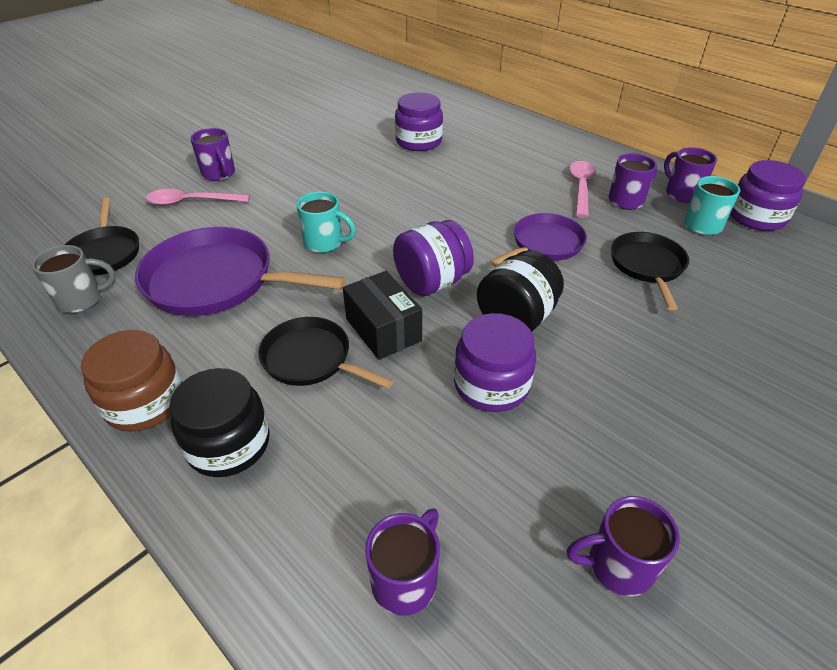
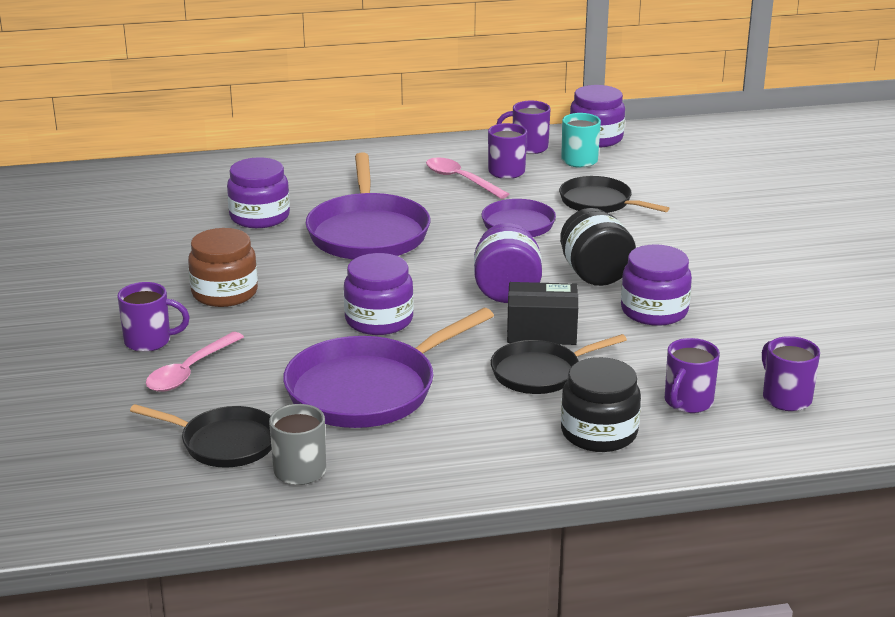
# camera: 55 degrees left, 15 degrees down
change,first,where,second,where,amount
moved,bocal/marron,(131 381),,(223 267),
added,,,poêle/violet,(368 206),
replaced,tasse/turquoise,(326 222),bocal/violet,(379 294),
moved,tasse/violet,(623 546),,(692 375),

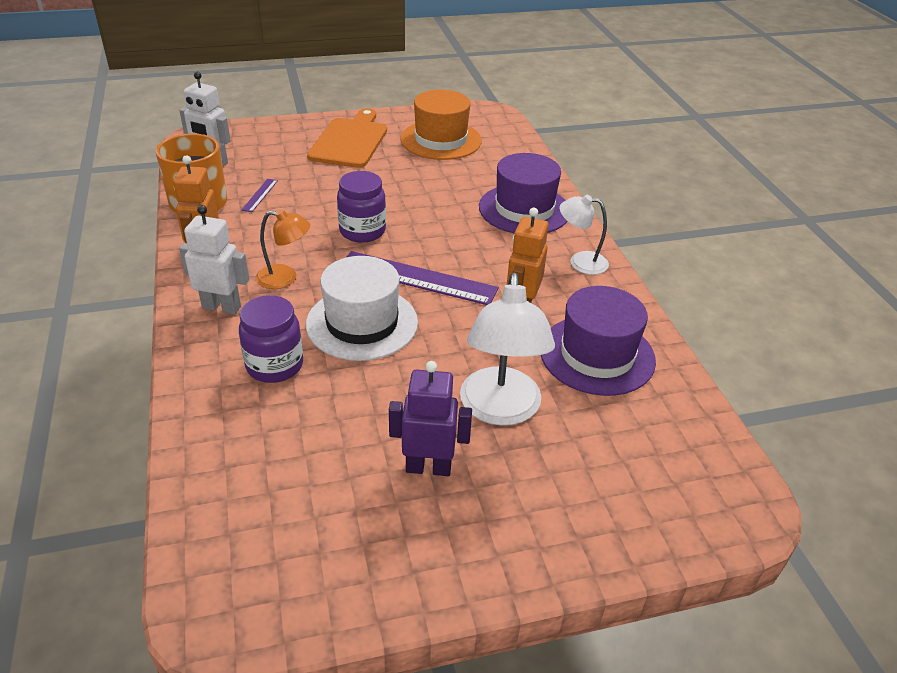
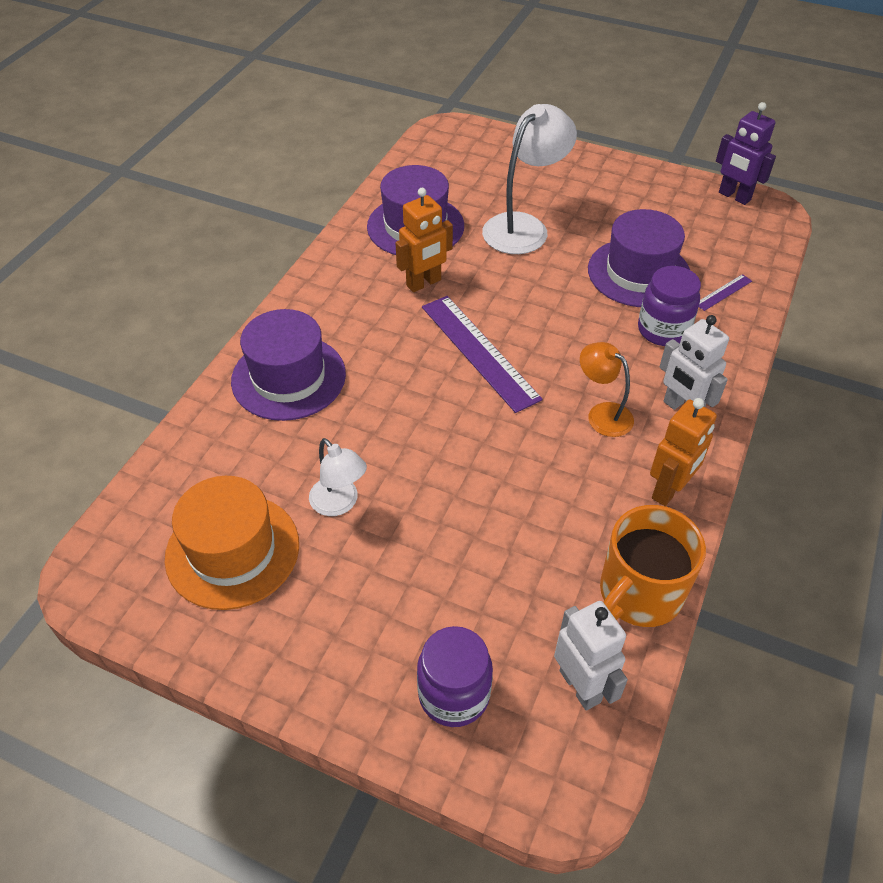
# camera: 140 degrees left, 10 degrees up
change,first,where,second,where,amount
moved,lampe/blanc,(584 235),,(338 477),
moved,bocal/violet,(361 207),,(455 676),
added,,,chapeau/violet,(639 258),
moved,règle/violet,(259 195),,(725 292),
moved,robot/violet,(430 418),,(746 153),
removed,chapeau/blanc,(362 308),,,
removed,planche à découper/orange,(347 138),,,

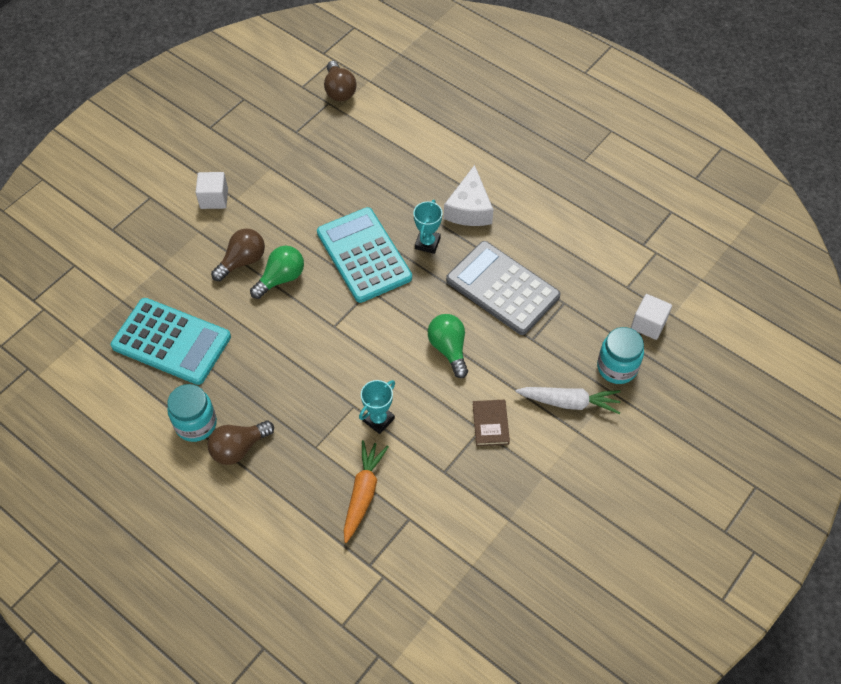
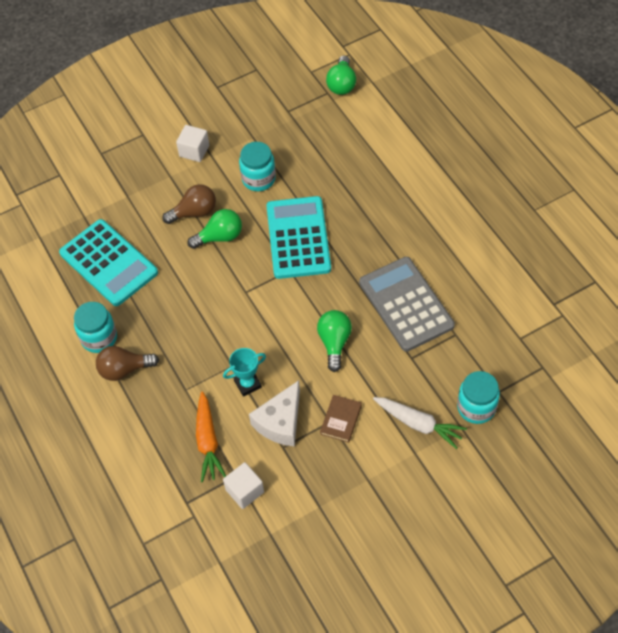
# camera: 25 degrees right, 0 degrees up
change,first,where,second,where,amount
turned,carotte/orange,(366 491),,(211 436),135 degrees clockwise
moved,cube/blanc,(651 317),,(243 485),
added,,,bocal/turquoise,(257 166),
moved,fromage/blanc,(469 195),,(274 413),
recoloured,ampoule/marron,(340 81),ampoule/vert,(341 75),
removed,trophée/turquoise,(427 227),,,

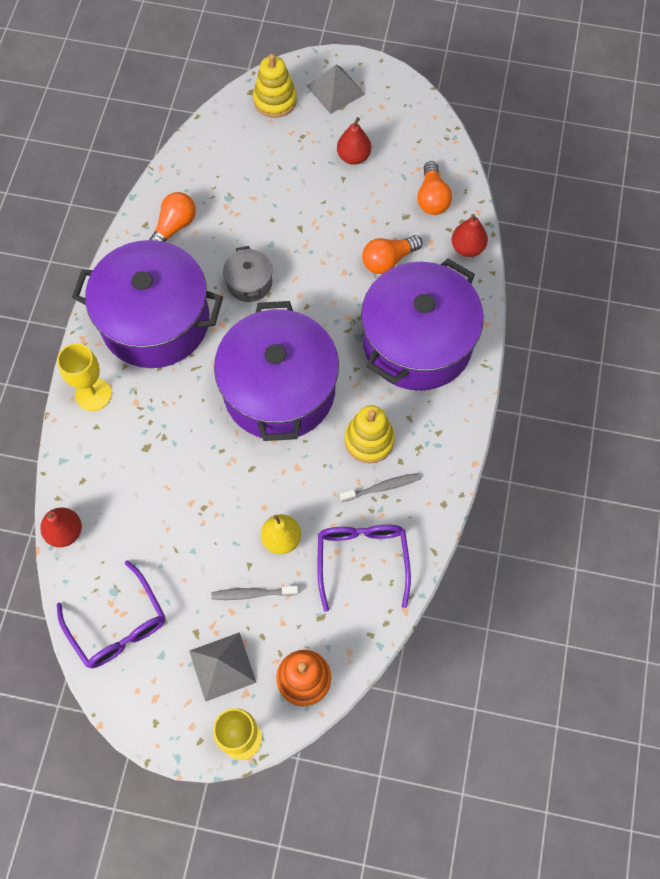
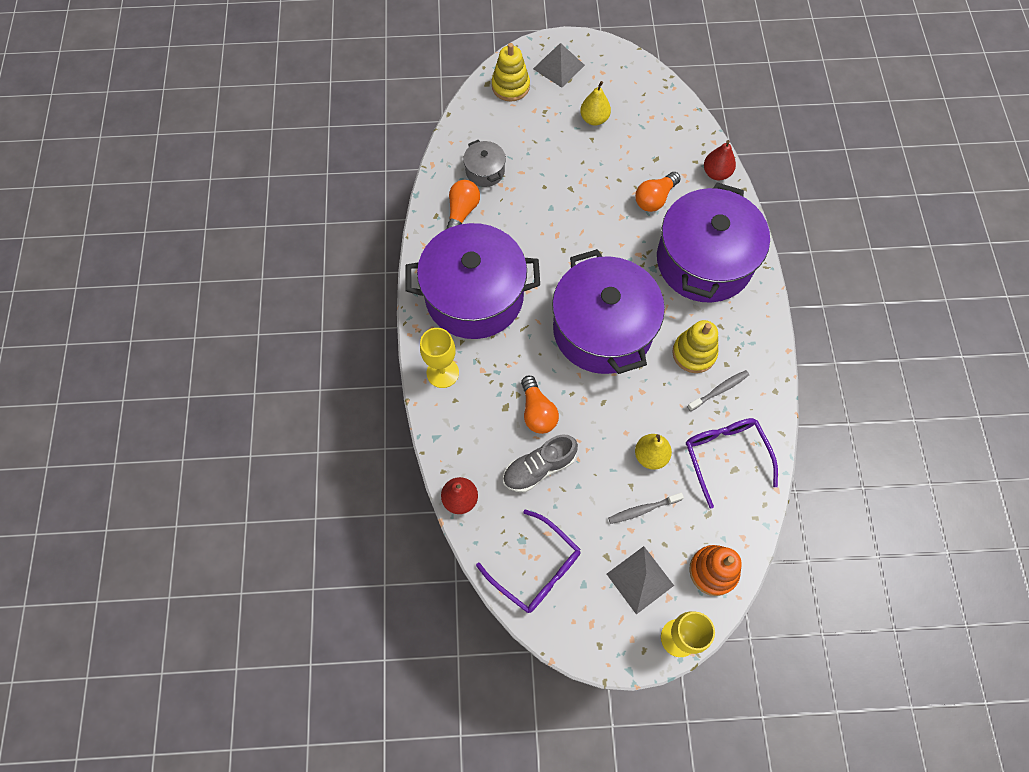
# camera: 15 degrees left, 0 degrees up
change,first,where,second,where,amount
moved,marmite/gris,(248 274),,(484 163),
added,,,chaussure/gris,(540 463),
moved,ampoule/orange,(434 188),,(540 405),
recoloured,poire/rouge,(354 141),poire/jaune,(595 103),

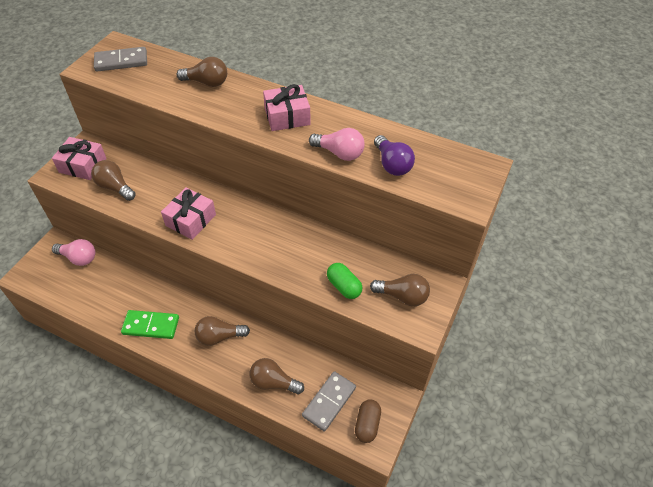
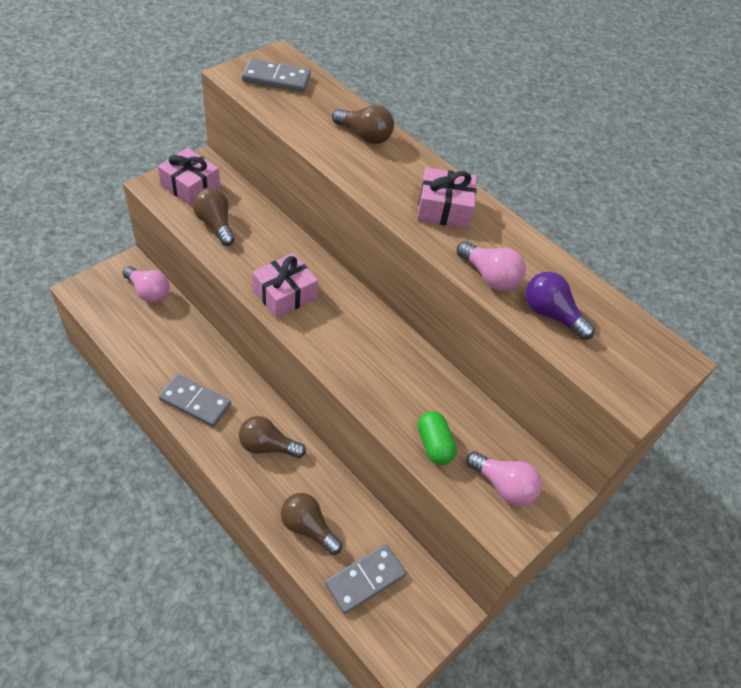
# camera: 15 degrees right, 0 degrees up
change,first,where,second,where,amount
recoloured,domino/vert,(150 324),domino/gris,(194 400),
recoloured,ampoule/marron,(400 290),ampoule/rose,(504 478),
turned,ampoule/violet,(394 155),,(560 306),135 degrees clockwise
removed,gélule/marron,(368 421),,,

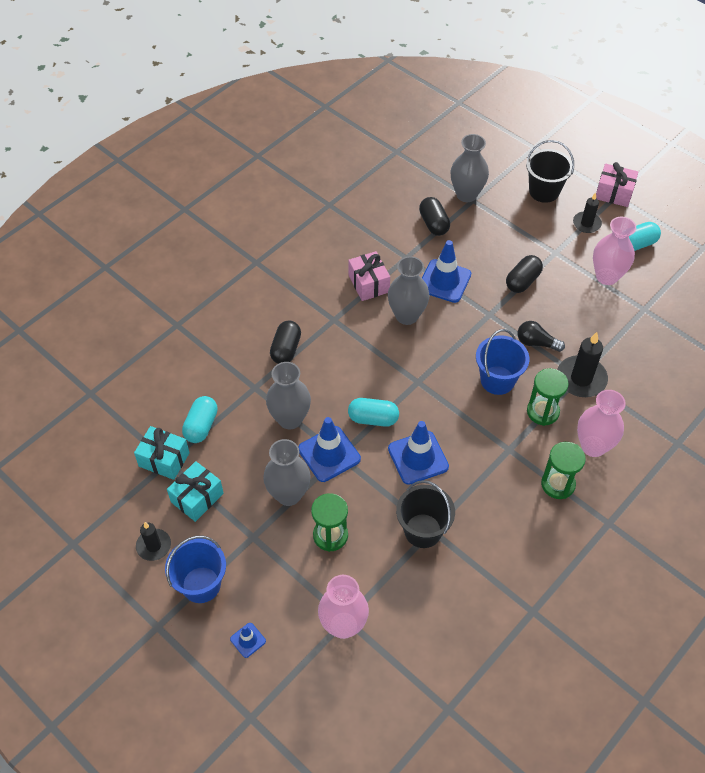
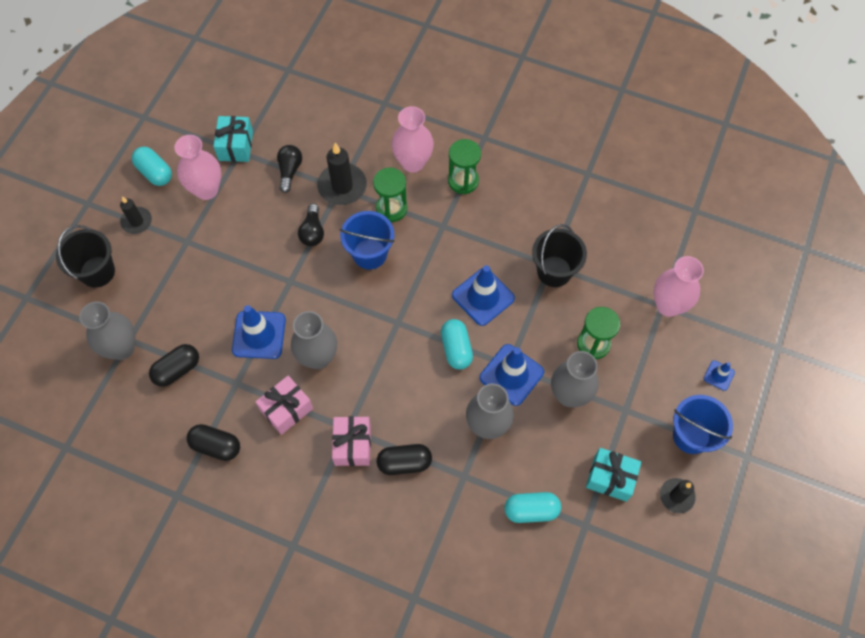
# camera: 110 degrees left, 10 degrees up
change,first,where,second,where,amount
moved,gélule/noir,(524 274),,(213 442),
moved,cadeau/turquoise,(162 453),,(233 139),
added,,,ampoule/noir,(289 169),
moved,cadeau/rose,(617 184),,(351 441),

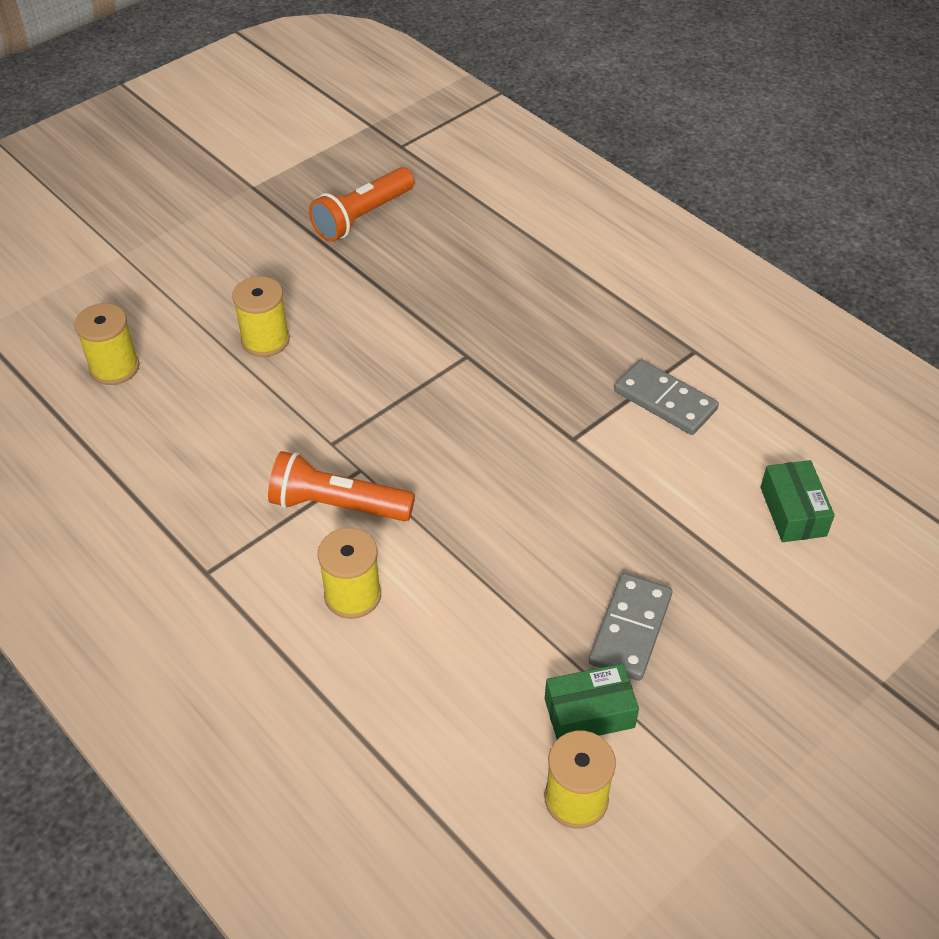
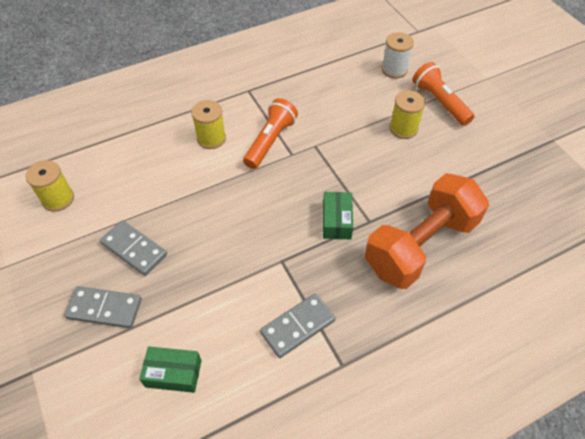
# camera: 105 degrees right, 5 degrees up
change,first,where,second,where,amount
added,,,domino/gris,(103 307),
moved,boîte/vert,(592 701),,(338 215),
added,,,haltère/orange,(427 231),
recoloured,bobine/jaune,(106 344),bobine/blanc,(397 55),
moved,lampe de poche/orange,(361 204),,(443 94),

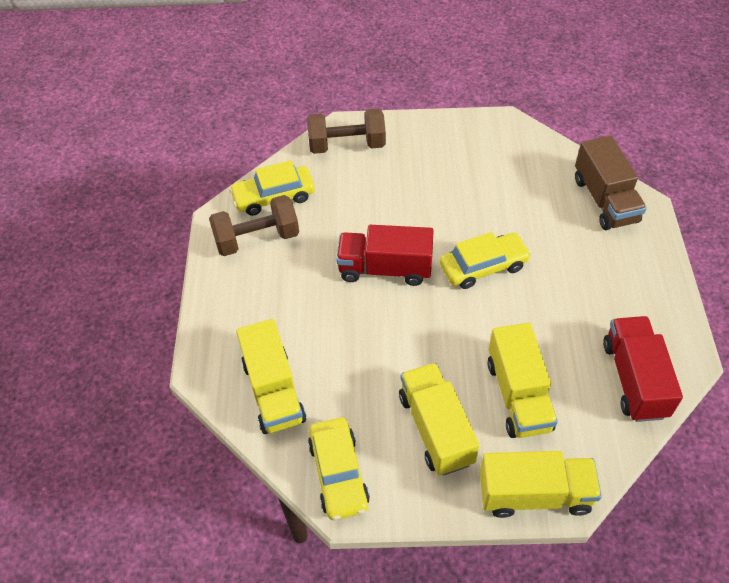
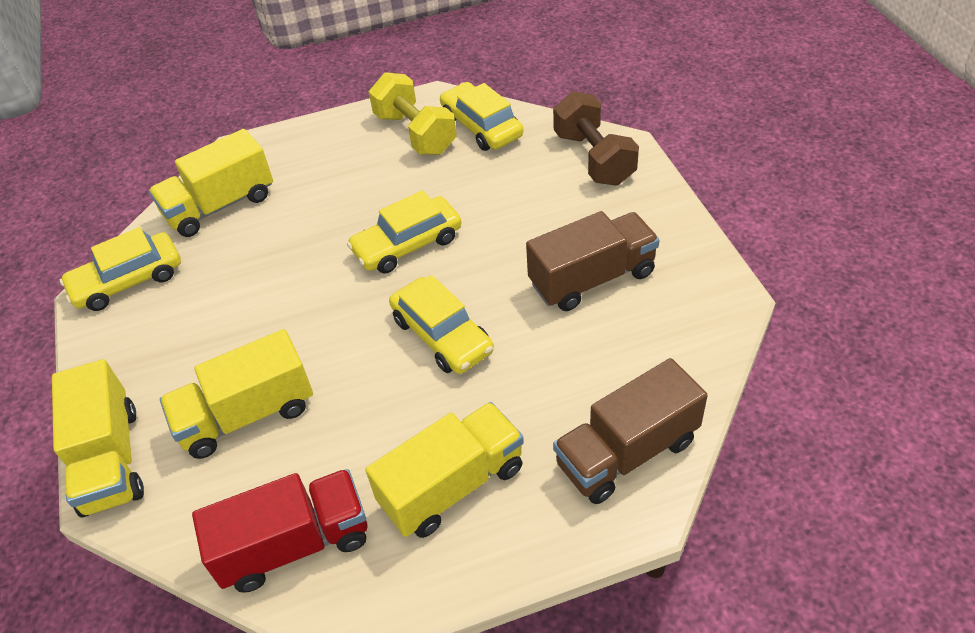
# camera: 75 degrees right, 5 degrees down
change,first,where,second,where,amount
replaced,camion/rouge,(385 255),voiture/jaune,(404 231),
moved,camion/jaune,(439 419),,(444 470),
recoloured,haltère/marron,(254 225),haltère/jaune,(413 113),
added,,,camion/marron,(592 261),

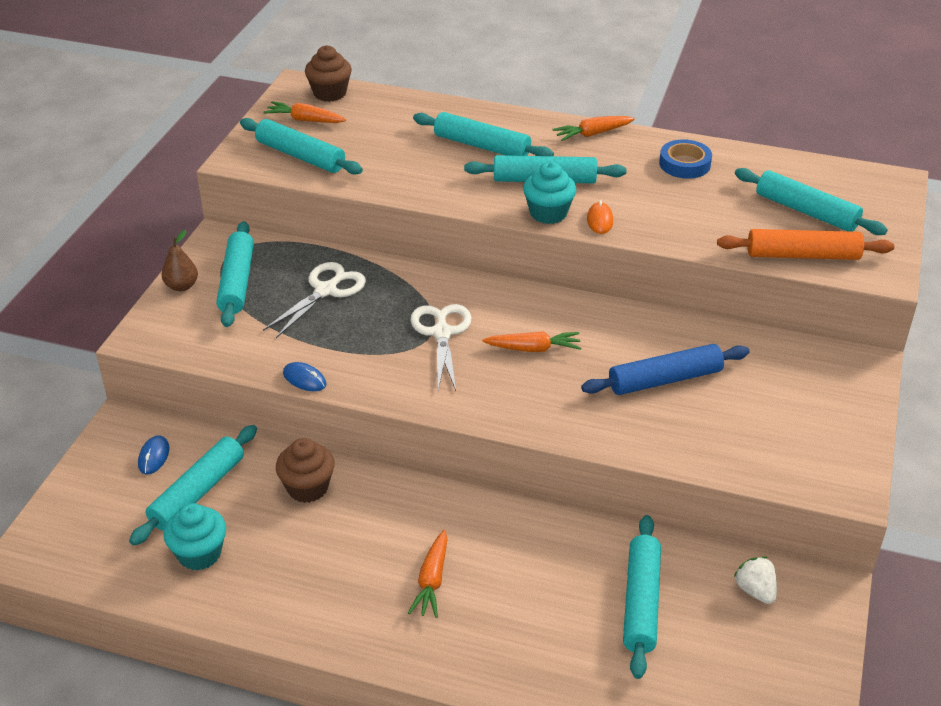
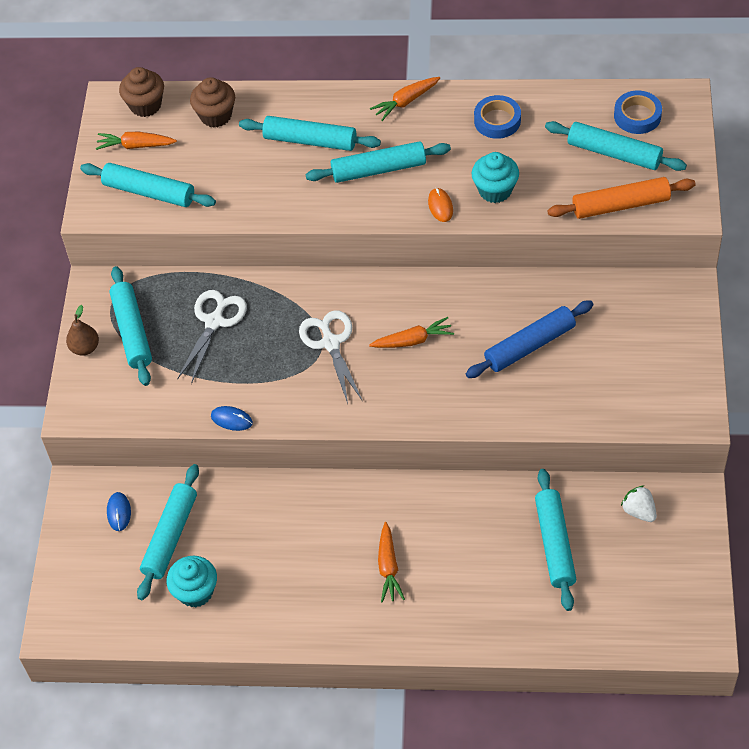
# camera: 10 degrees left, 15 degrees up
change,first,where,second,where,amount
moved,muffin/marron,(305 470),,(212 102),
moved,muffin/turquoise,(549 193),,(495 177),
added,,,ruban adhésif/bleu,(638 112),

